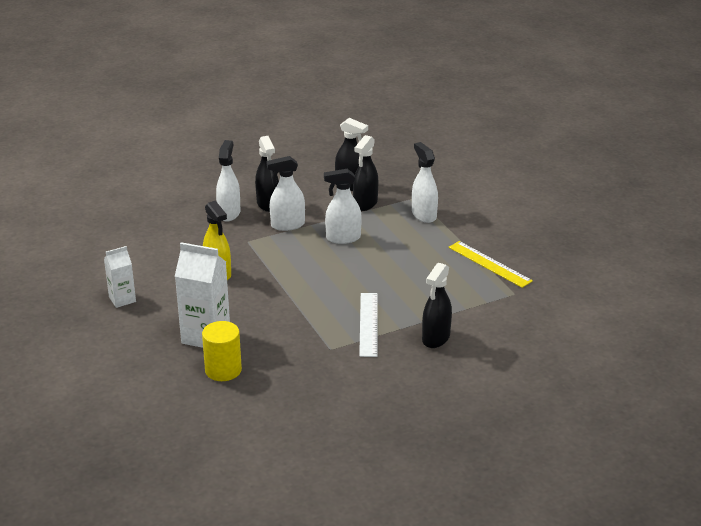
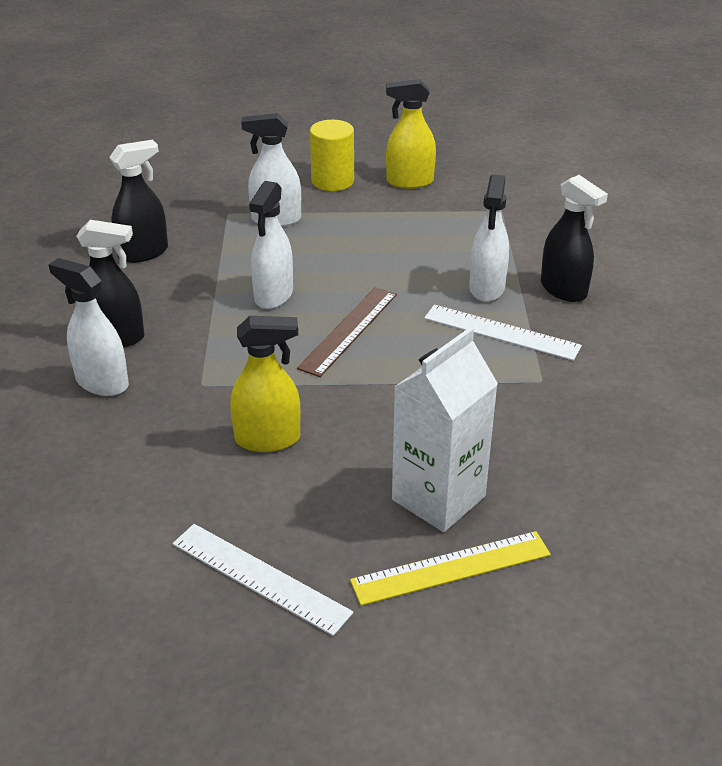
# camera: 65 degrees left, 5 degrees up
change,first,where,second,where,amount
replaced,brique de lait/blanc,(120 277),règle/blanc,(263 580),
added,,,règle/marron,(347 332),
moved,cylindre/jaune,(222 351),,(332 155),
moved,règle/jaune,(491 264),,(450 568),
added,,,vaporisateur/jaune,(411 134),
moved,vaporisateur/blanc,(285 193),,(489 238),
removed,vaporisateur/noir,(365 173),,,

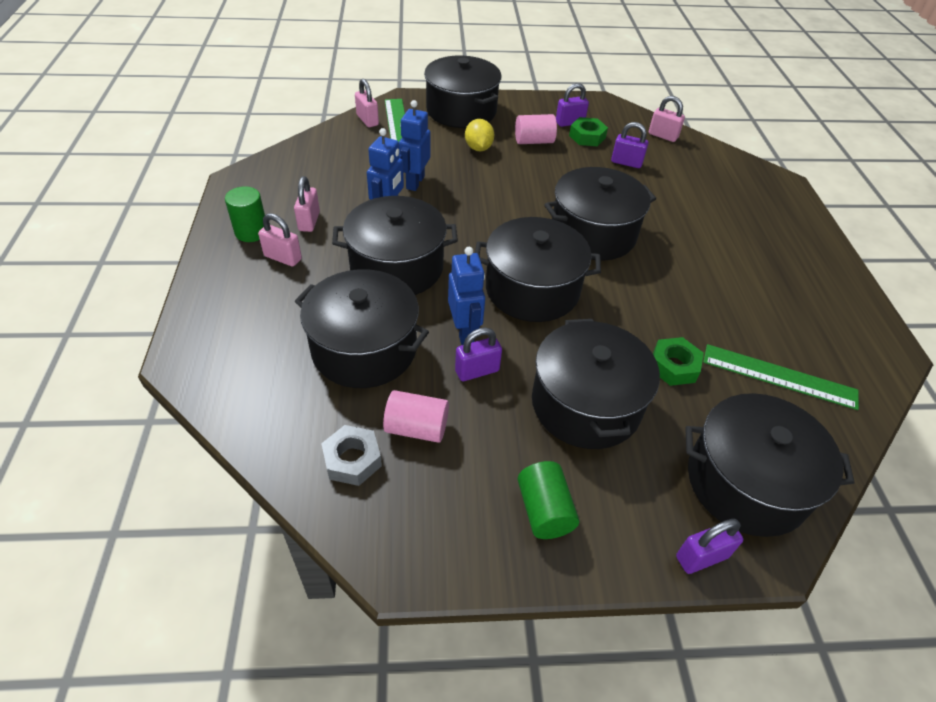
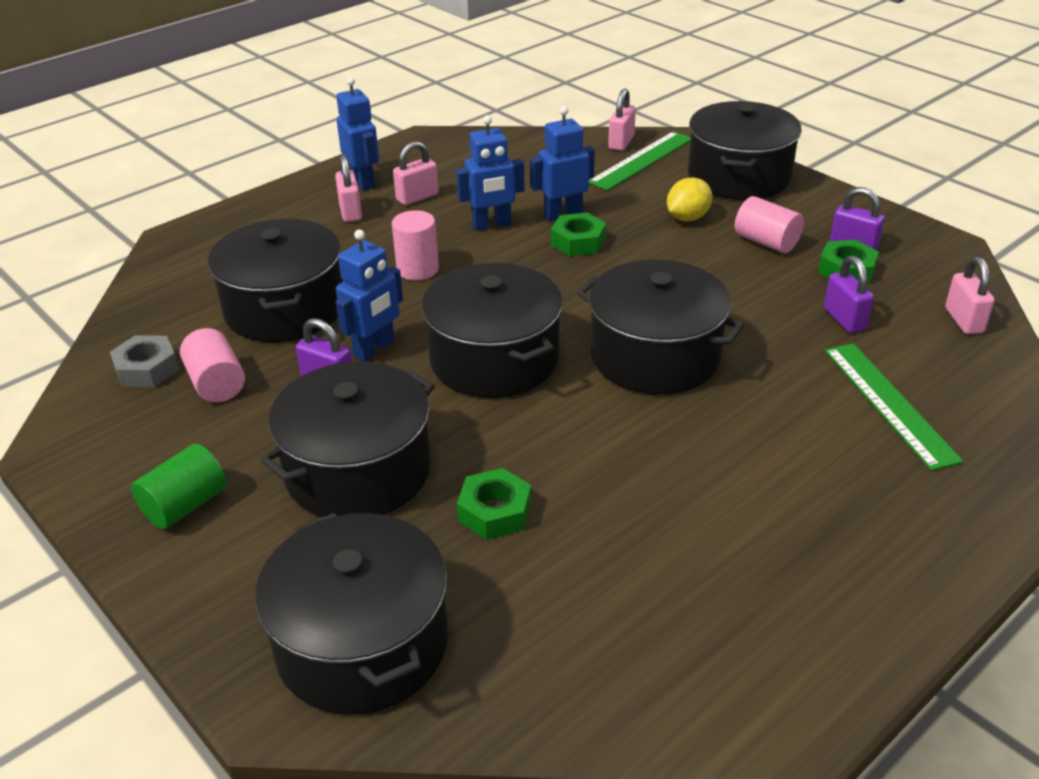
# camera: 55 degrees right, 10 degrees down
change,first,where,second,where,amount
replaced,cylindre/vert,(245 214),robot/bleu,(357 133),
replaced,marmite/noir,(395 245),cylindre/rose,(415 245),
added,,,écrou/vert,(578 234),
moved,règle/vert,(781 377),,(894 407),
removed,cadenas/violet,(709 546),,,

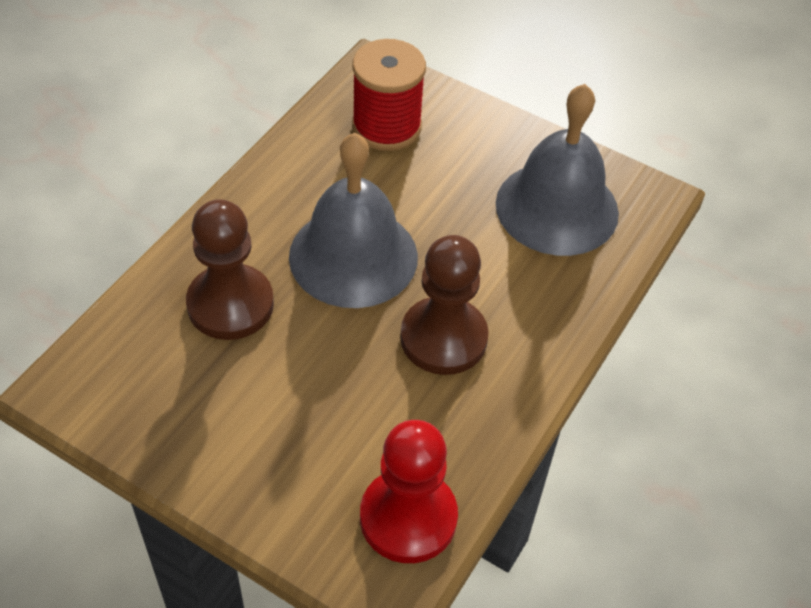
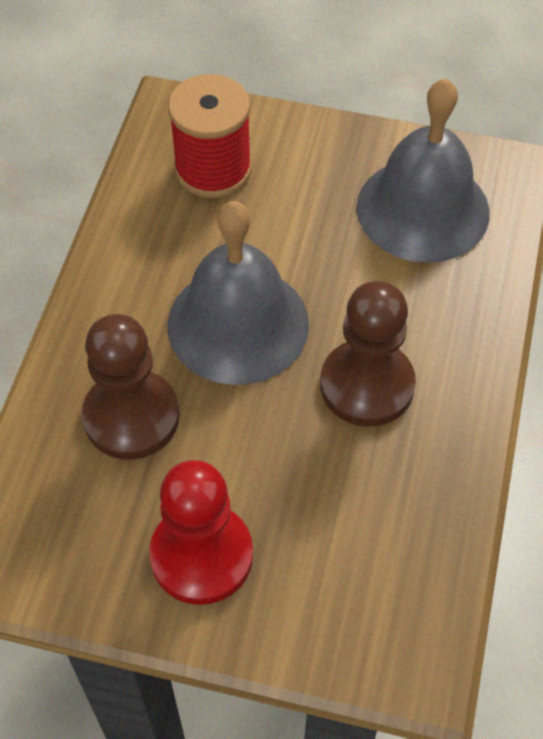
# camera: 15 degrees left, 5 degrees up
change,first,where,second,where,amount
moved,pion/rouge,(409 491),,(201 532),

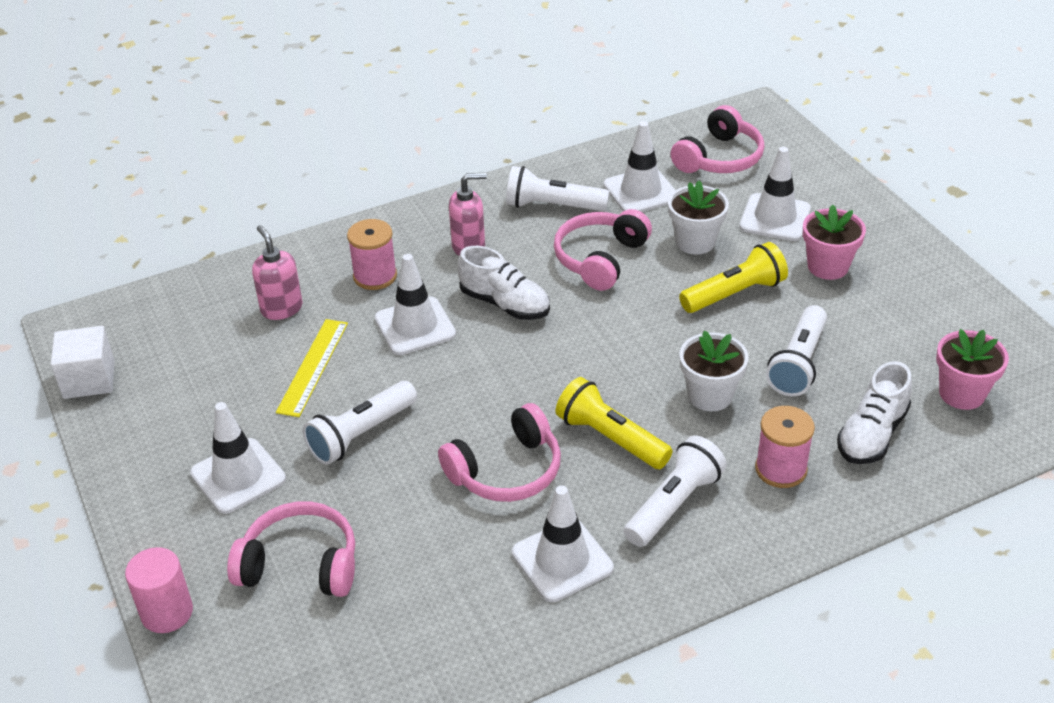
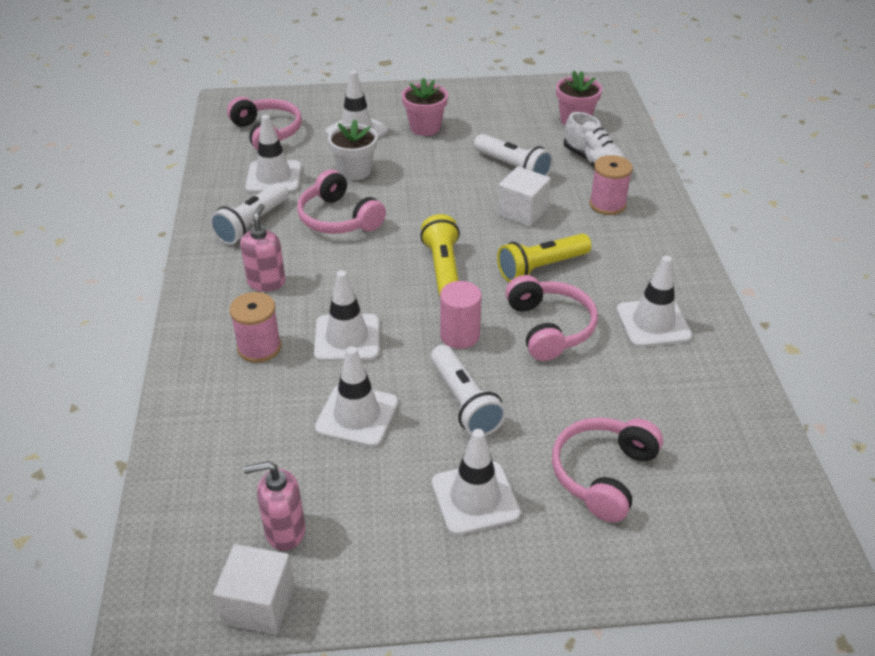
# camera: 70 degrees left, 0 degrees up
change,first,where,second,where,amount
moved,distributeur de savon/rose,(277 272),,(274 506),
replaced,règle/jaune,(312 368),cône de chantier/blanc,(356 397),
moved,lampe de poche/jaune,(733 277),,(440 255),
moved,cylindre/rose,(159 590),,(460 315),
replaced,pot de fleurs/blanc,(714 370),cube/blanc,(524 196),
removed,chaussure/blanc,(503 283),,,
removed,lampe de poche/blanc,(675 491),,,

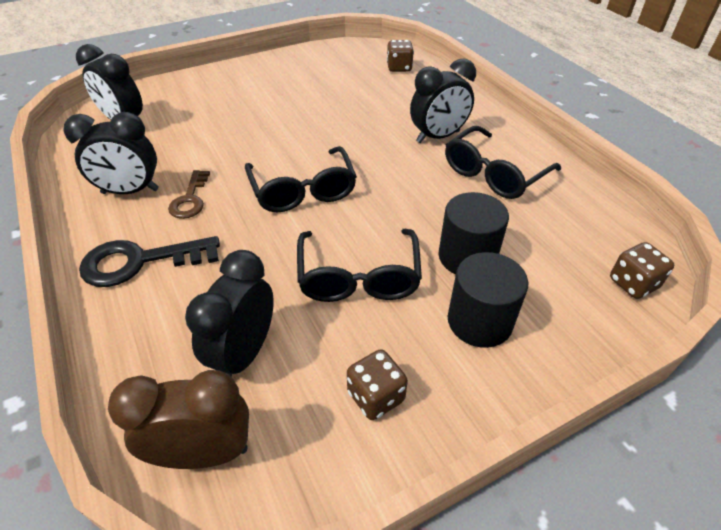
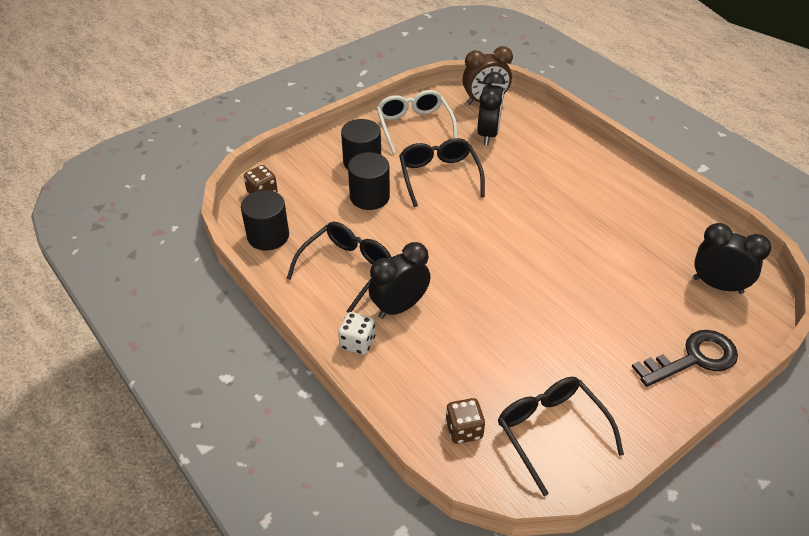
# camera: 170 degrees right, 0 degrees up
change,first,where,second,where,amount
added,,,cylindre/noir,(265 220),
added,,,dé/blanc,(356 333),
replaced,dé/marron,(377 384),lunettes/blanc,(417 122),
moved,lunettes/noir,(301 179),,(561 436),
moved,clé/noir,(149 261),,(685 358),
removed,réveil/noir,(111 153),,,
removed,clé/marron,(189 194),,,

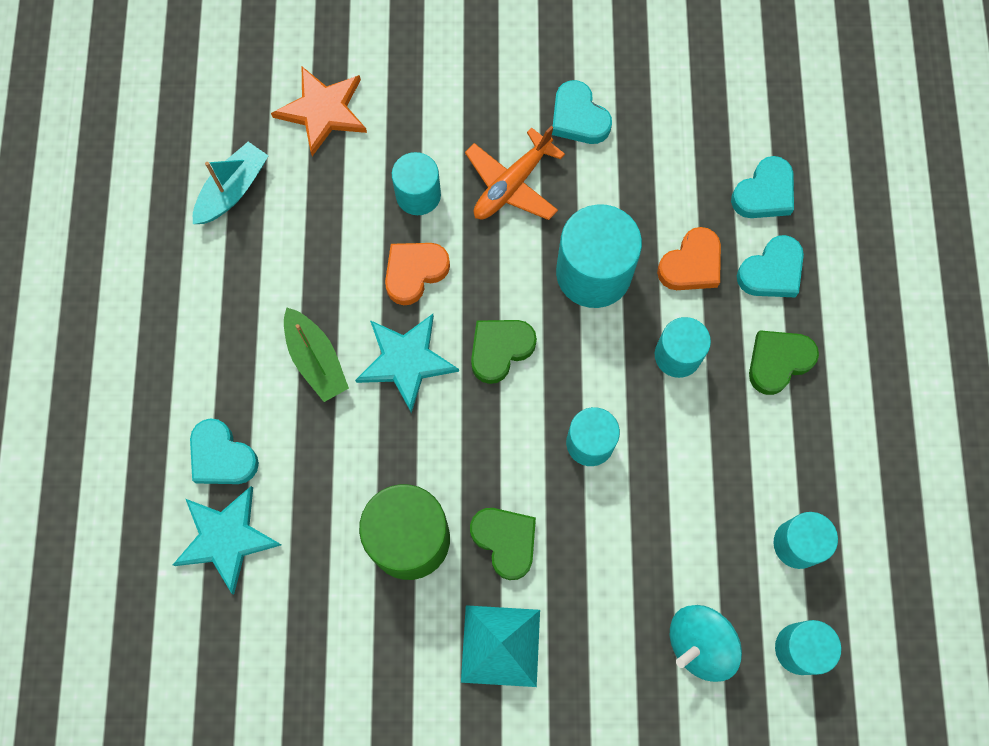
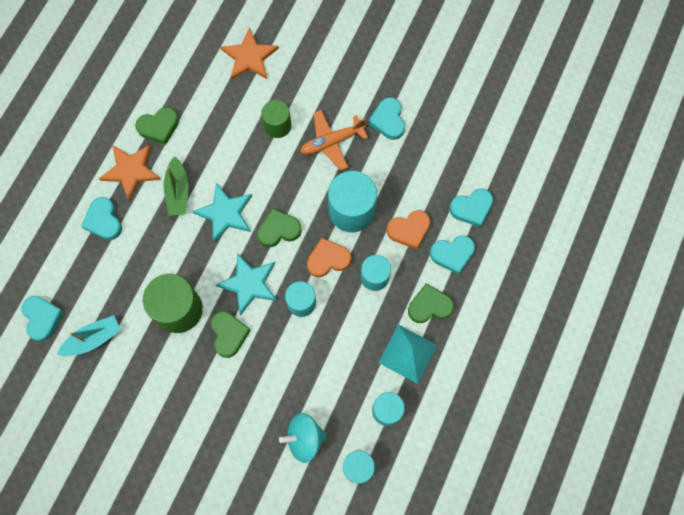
# camera: 25 degrees right, 0 degrees up
change,first,where,second,where,amount
added,,,cœur/turquoise,(43 318),
moved,bateau/turquoise,(230 183),,(89 335),
added,,,étoile/orange,(130 173),
added,,,cœur/vert,(157 126),
moved,étoile/turquoise,(227 540),,(246 284),
recoloured,cylindre/turquoise,(416 183),cylindre/vert,(276 119),
moved,cœur/orange,(417 274),,(329 257),
moved,pyramide/turquoise,(500 646),,(407 354),

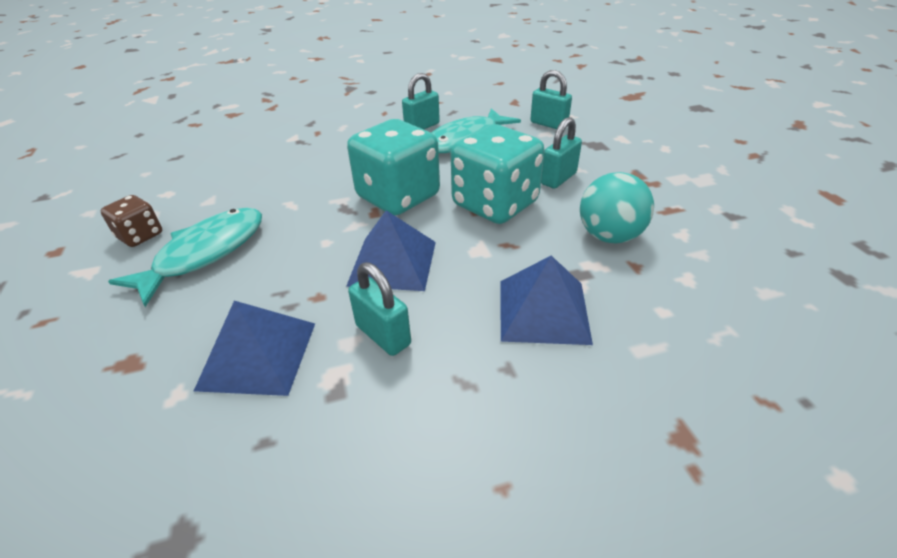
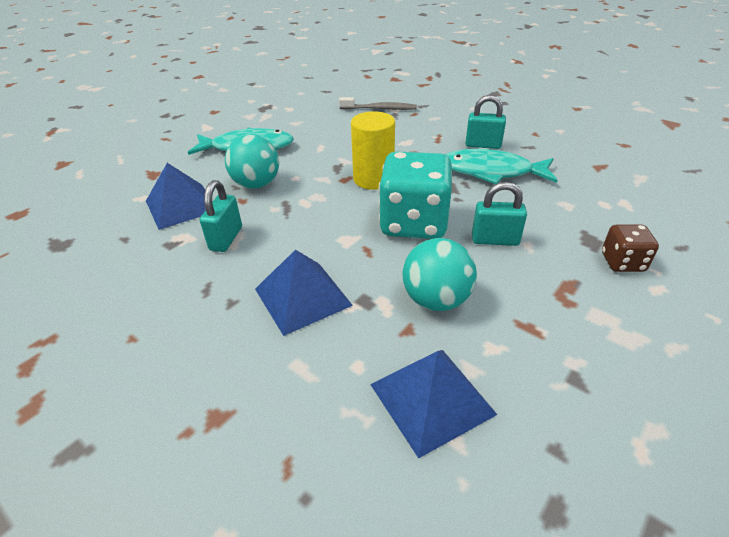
# camera: 55 degrees right, 0 degrees up
change,first,where,second,where,amount
added,,,balle/turquoise,(252 161),
added,,,brosse à dents/gris,(378 103),
replaced,dé/turquoise,(393 167),cylindre/jaune,(373 150),
moved,pyramide/bleu,(391 250),,(433 404),
moved,dé/marron,(131 221),,(630 248),
removed,cadenas/turquoise,(551 99),,,

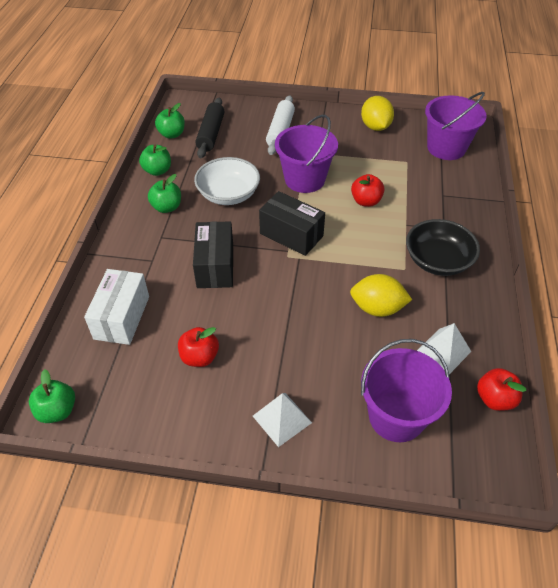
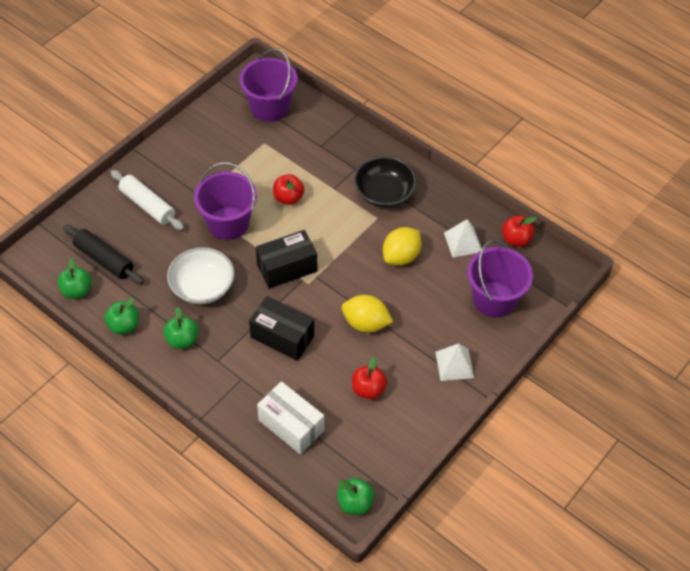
# camera: 60 degrees left, 5 degrees up
change,first,where,second,where,amount
moved,citron/jaune,(377 113),,(367 314),

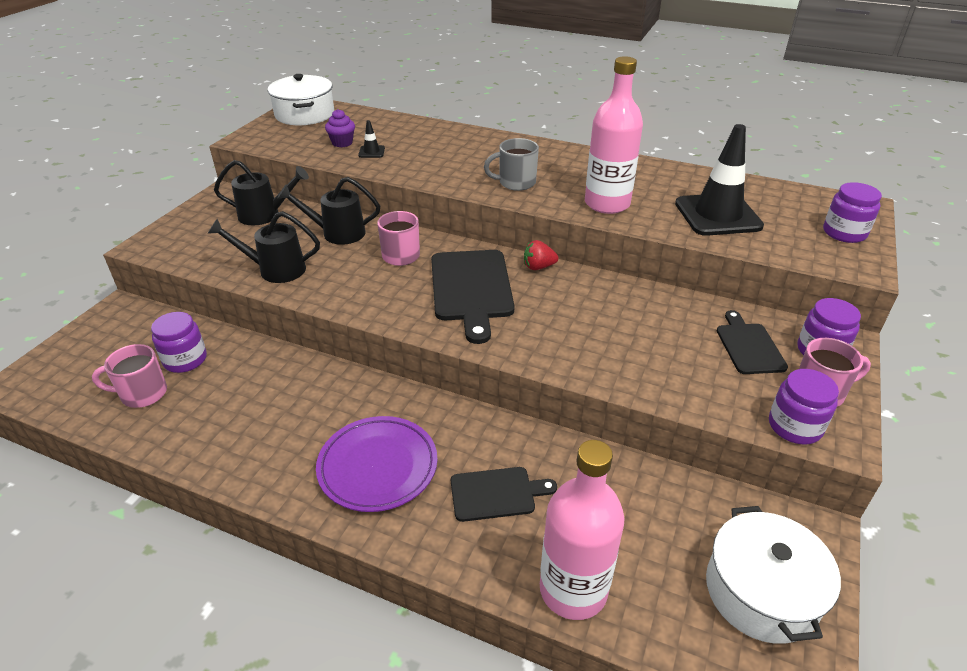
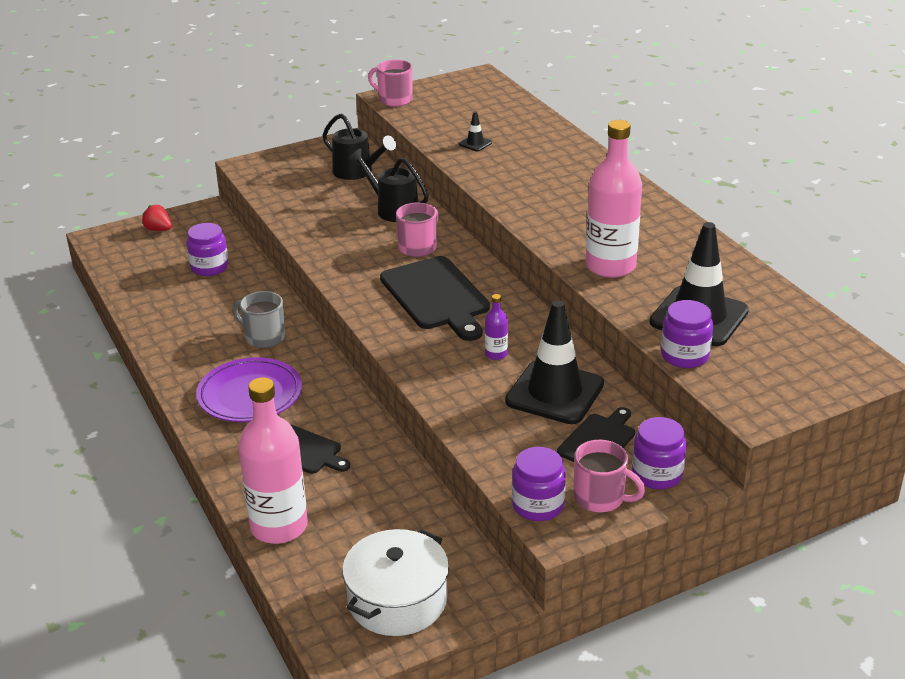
# camera: 40 degrees right, 5 degrees down
change,first,where,second,where,amount
moved,fraise/rouge,(541 255),,(157 218),
moved,tasse/gris,(511 164),,(258 319),
moved,tasse/rose,(129 376),,(390 83),
turned,planche à découper/noir,(473 297),,(435 298),60 degrees counterclockwise
added,,,bouteille/violet,(496 327),
added,,,cône de chantier/noir,(554 362),
moved,bocal/violet,(852 212),,(687 334),
removed,arrosoir/noir,(264 247),,,
removed,marmite/blanc,(301 99),,,
removed,muffin/violet,(340 128),,,

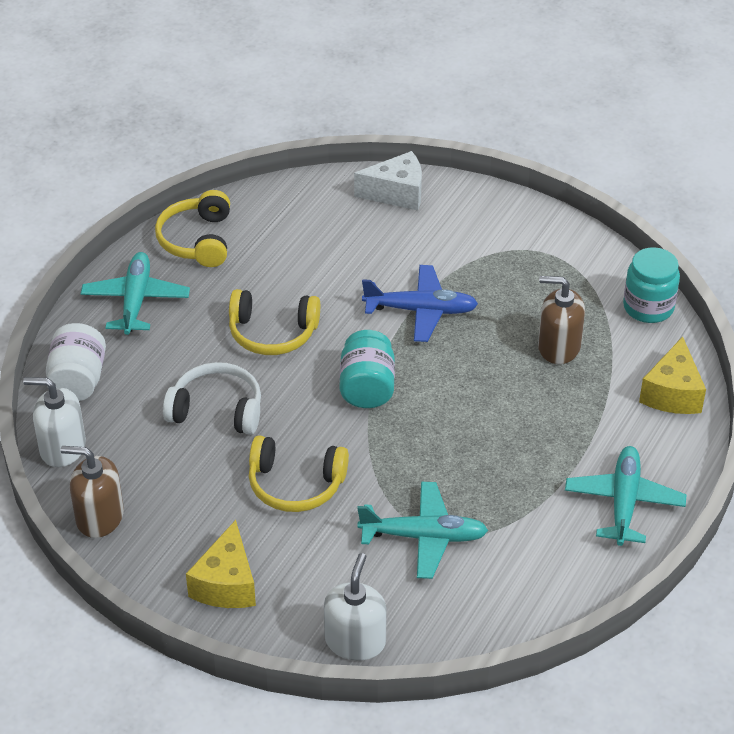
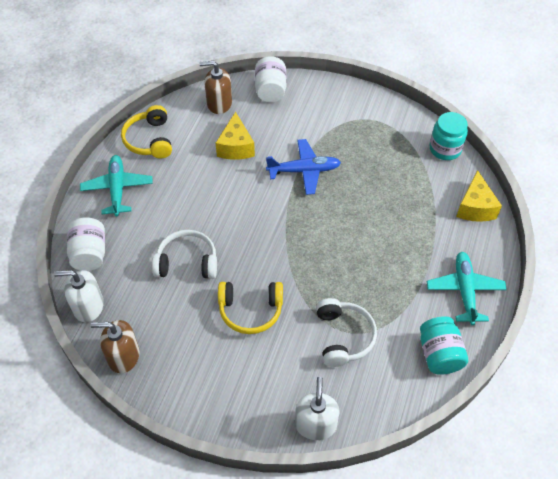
# camera: 10 degrees left, 10 degrees up
change,first,where,second,where,amount
moved,distributeur de savon/marron,(561 320),,(216 87),
moved,fromage/jaune,(221 564),,(235 136),
replaced,fromage/blanc,(388 181),bocal/blanc,(270 79),
replaced,avion/turquoise,(422 530),casque audio/blanc,(346 332),
moved,bocal/turquoise,(367 369),,(444 345),
removed,casque audio/jaune,(274 322),,,

